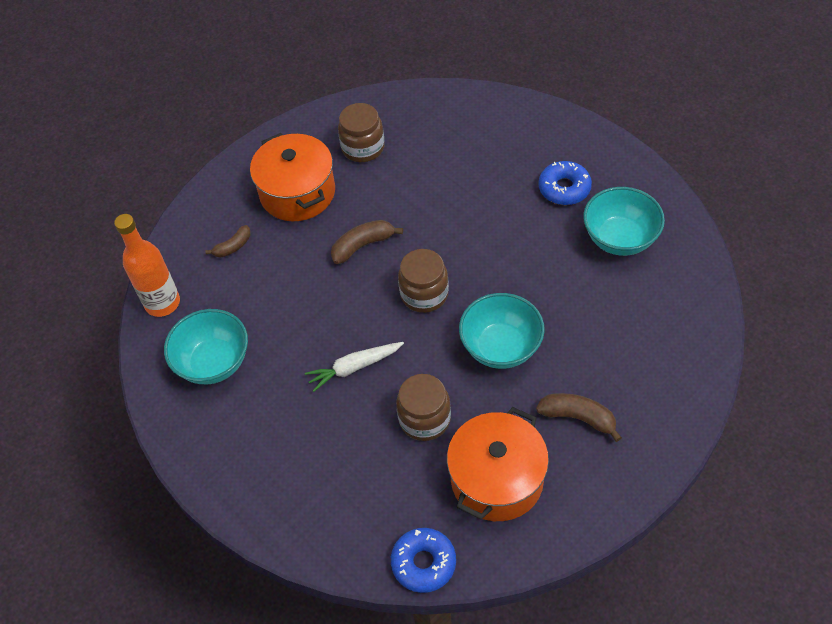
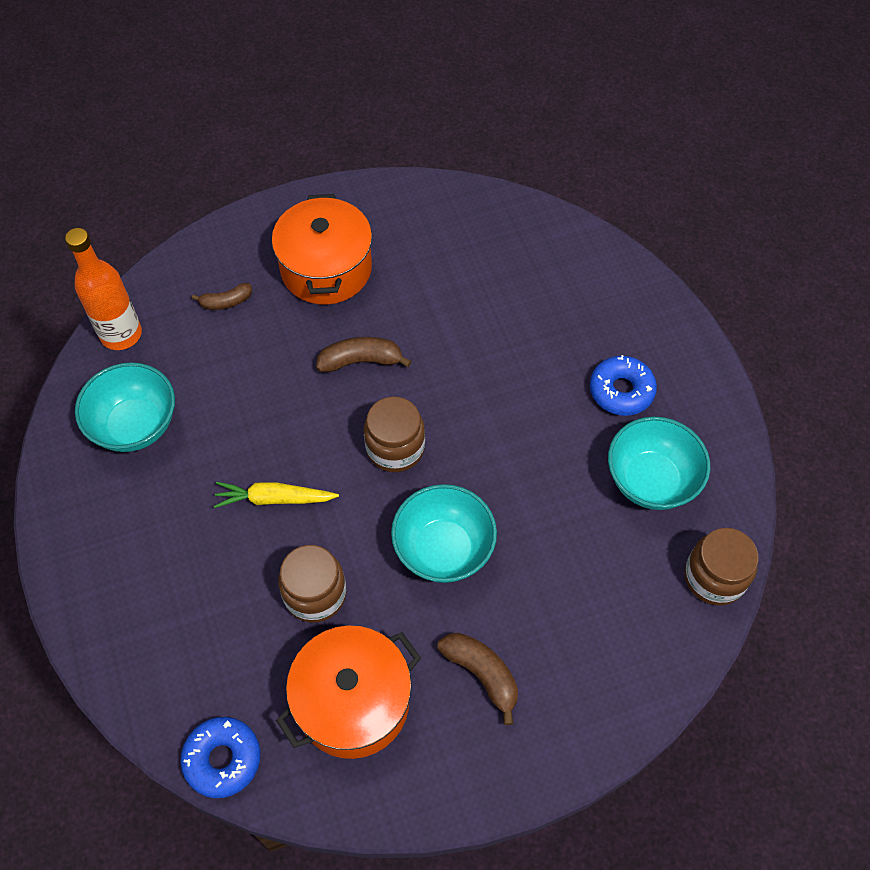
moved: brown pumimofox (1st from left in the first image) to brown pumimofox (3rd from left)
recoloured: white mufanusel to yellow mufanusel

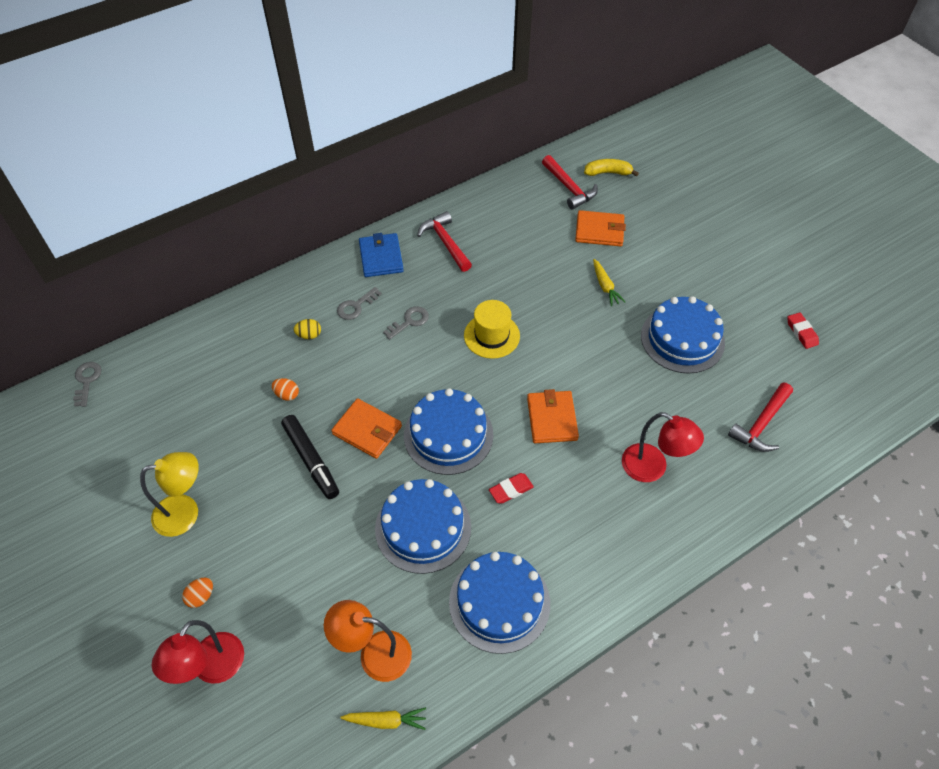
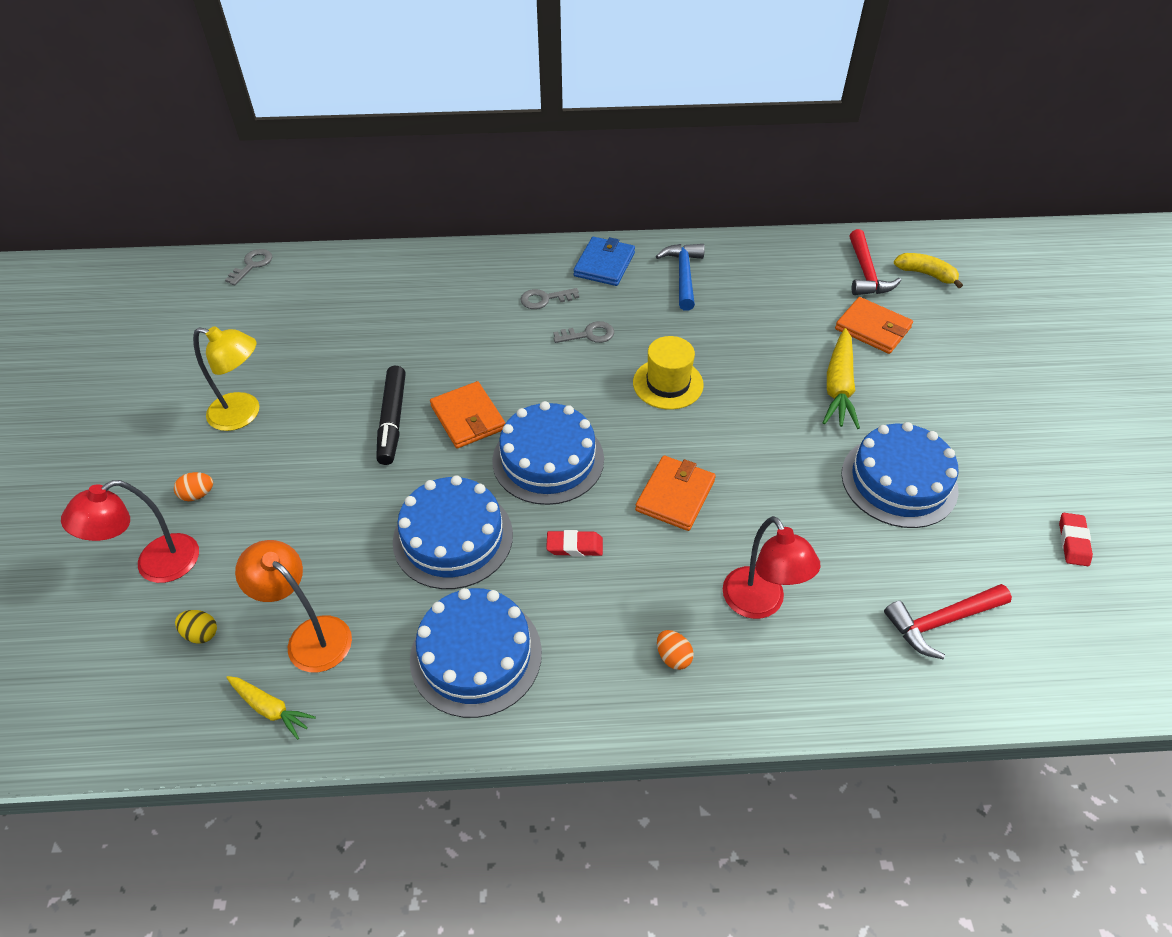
moved: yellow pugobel; orange pugobel (2nd from left)
recoloured: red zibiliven (1st from left) to blue zibiliven
resized: yellow mufanusel (2nd from left) x1.69

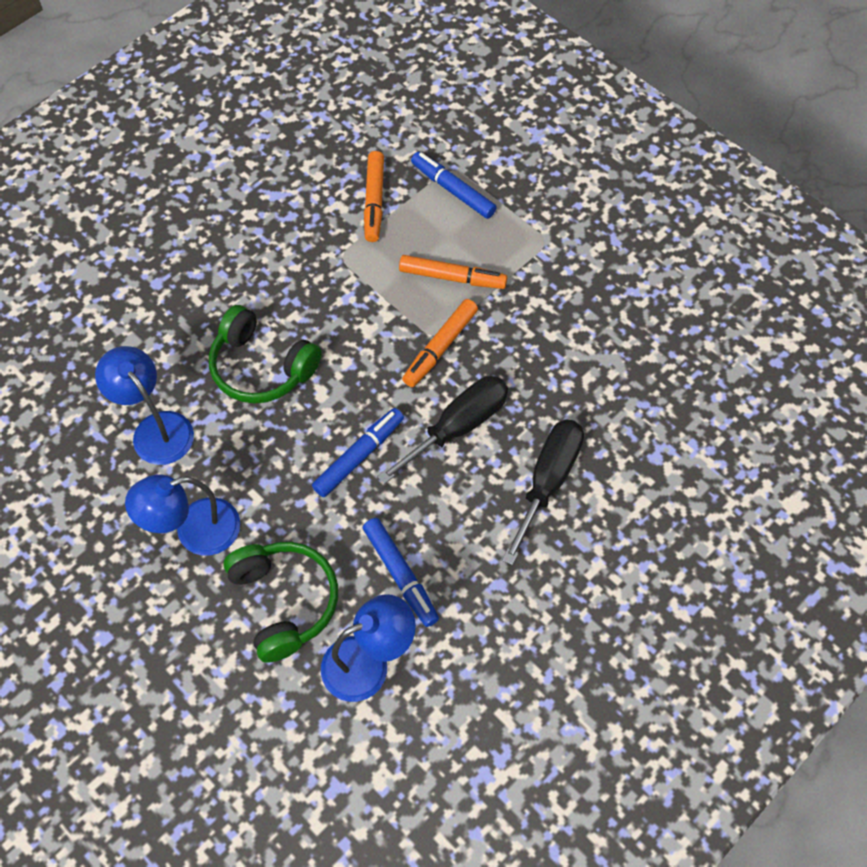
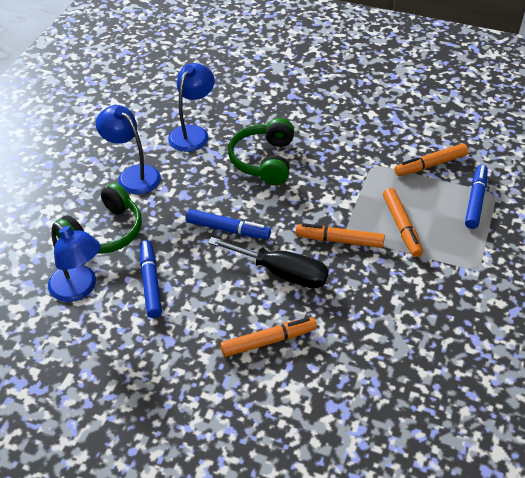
replaced: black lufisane (2nd from left) to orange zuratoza (1st from left)
turned: blue zuratoza (2nd from left in the first image) 135 degrees clockwise

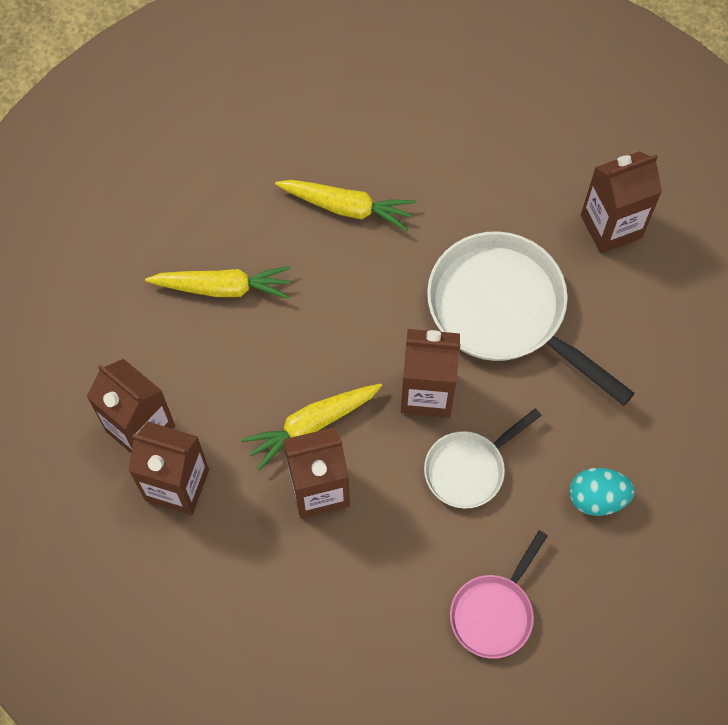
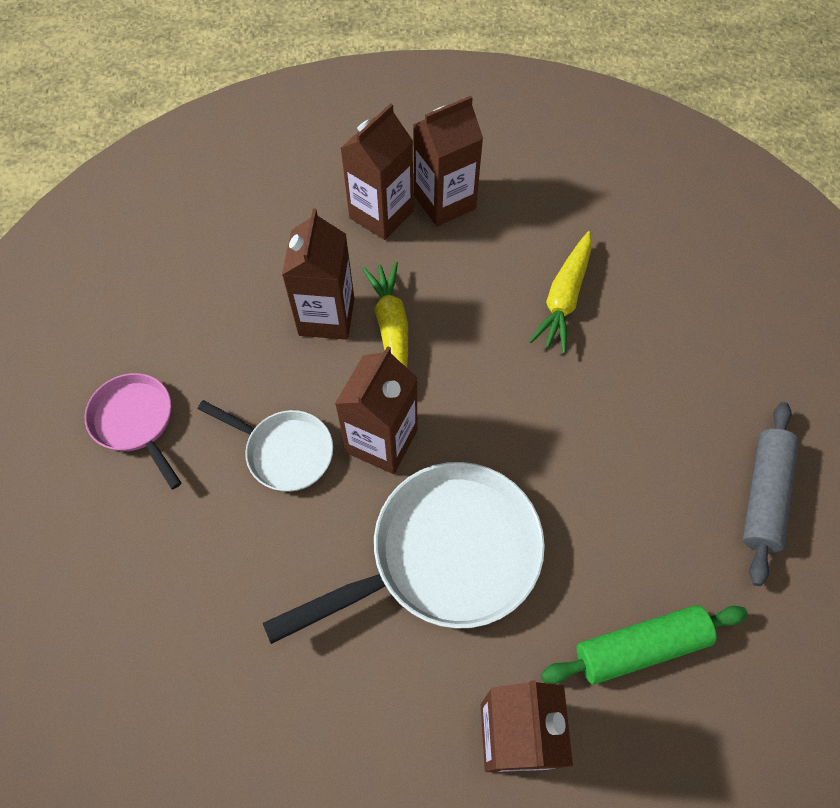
removed: yellow mufanusel (3rd from left); turquoise pugobel
added: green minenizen; grey minenizen
turned: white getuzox (1st from left) 135 degrees clockwise

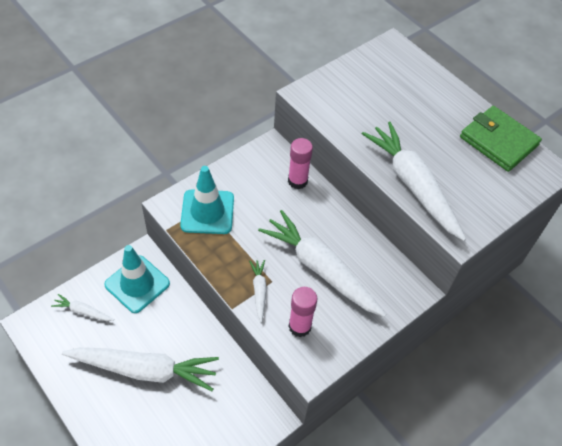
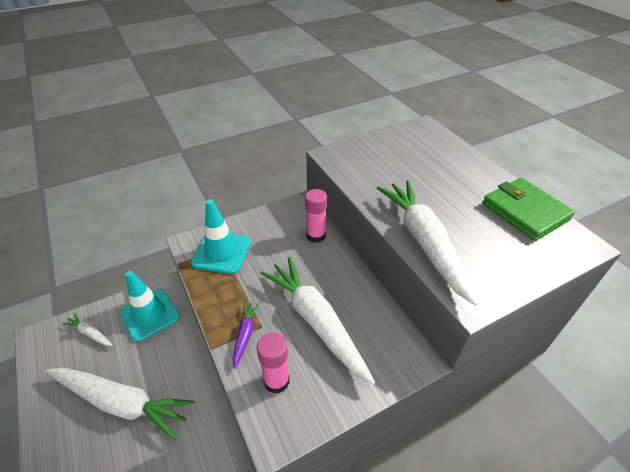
recoloured: white mufanusel (3rd from left) to purple mufanusel

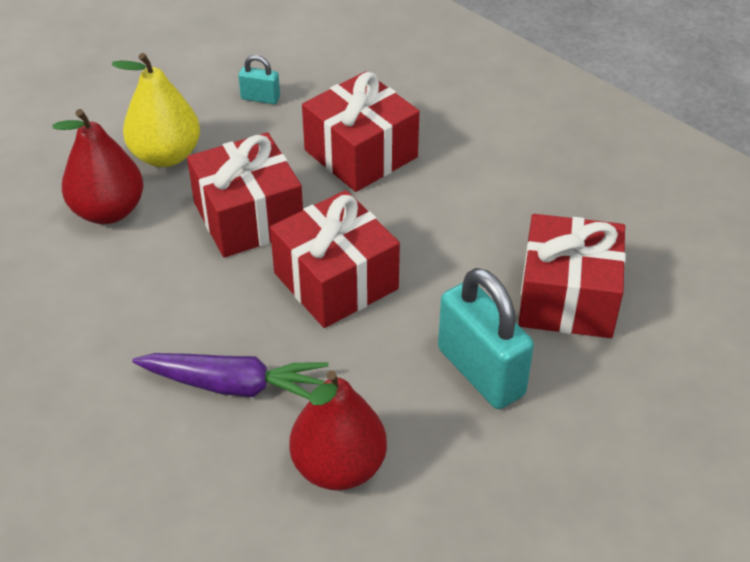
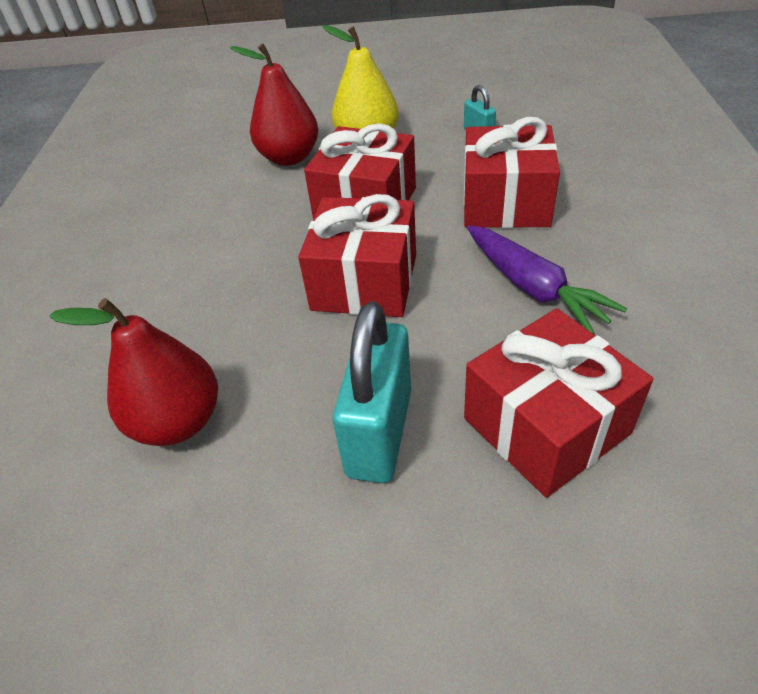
moved: purple mufanusel

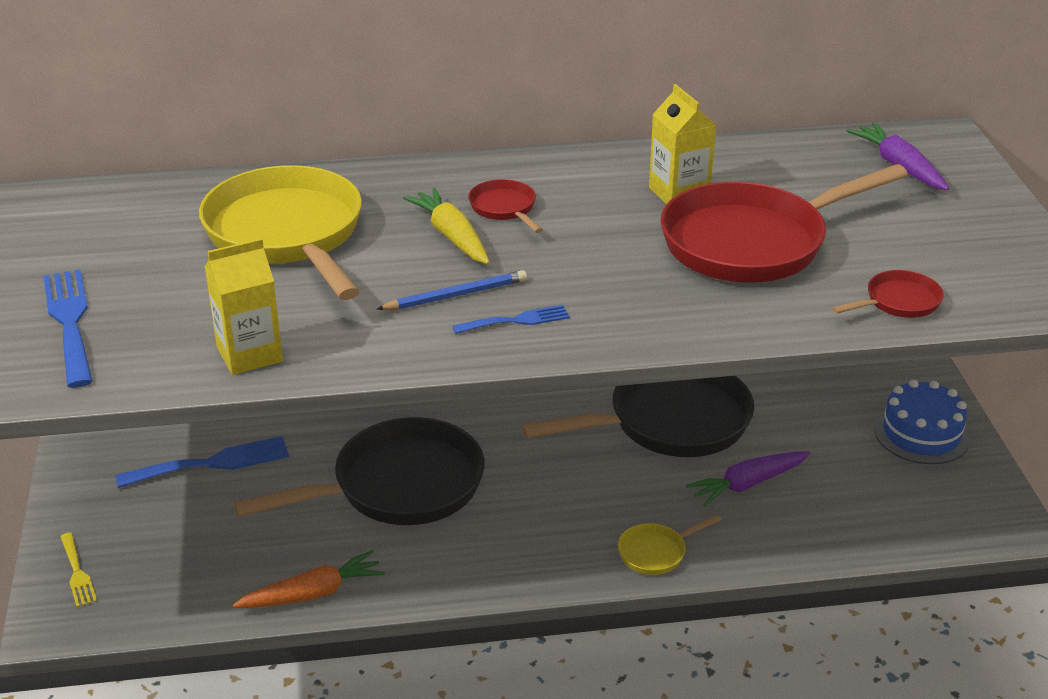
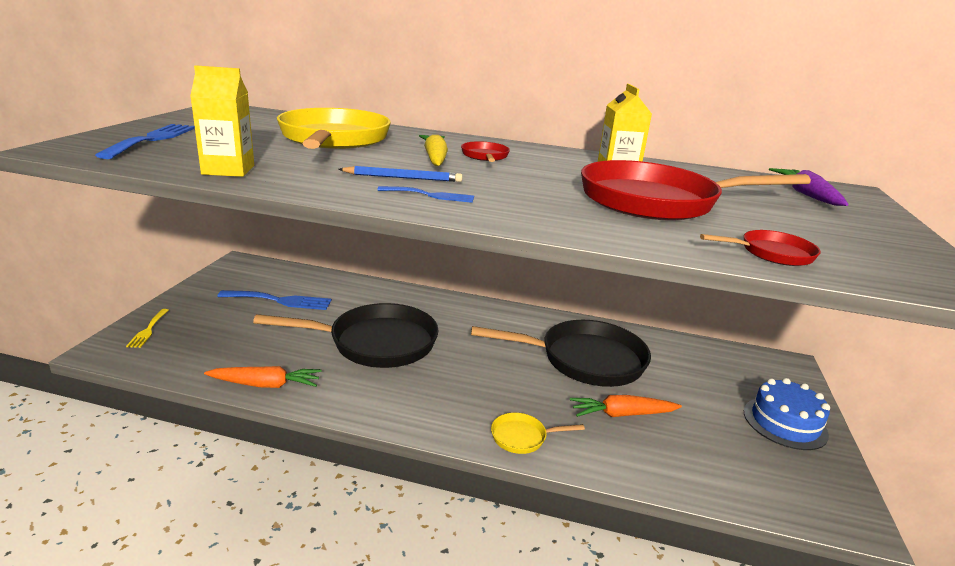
recoloured: purple mufanusel (1st from left) to orange mufanusel (2nd from left)

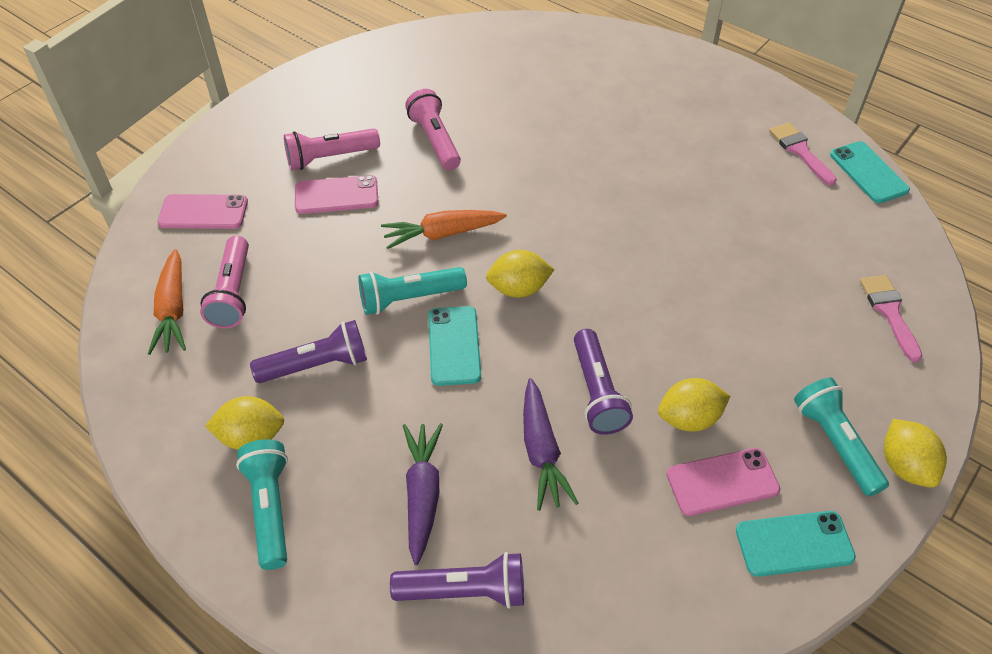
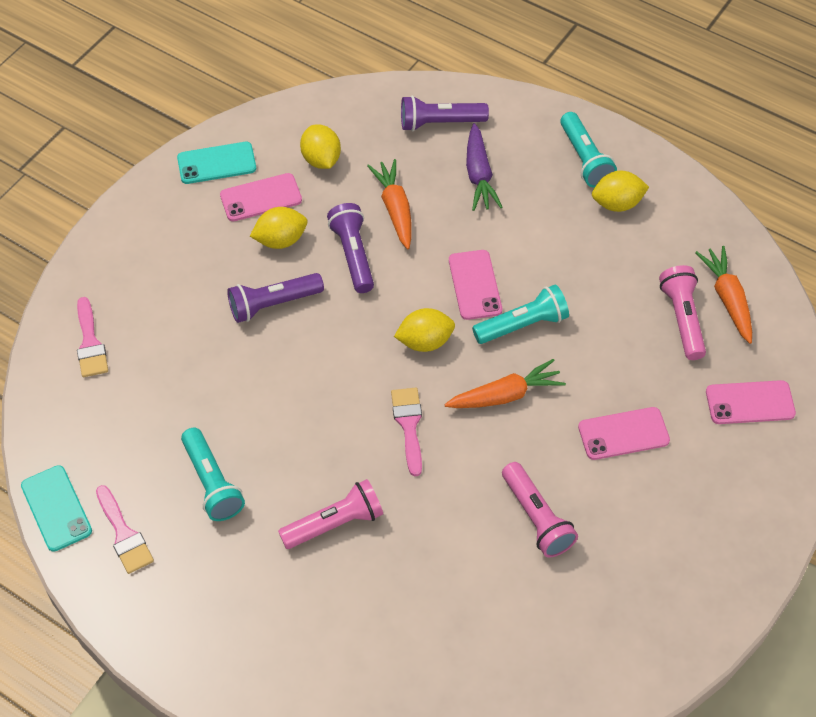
added: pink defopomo (3rd from left)
moved: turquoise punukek (3rd from left in the first image) to turquoise punukek (1st from left); purple punukek (1st from left); pink punukek (2nd from left in the first image) to pink punukek (1st from left); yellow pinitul (4th from left in the first image) to yellow pinitul (2nd from left)
recoloured: purple mufanusel (2nd from left) to orange mufanusel (1st from left); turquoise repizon (1st from left) to pink repizon (2nd from left)

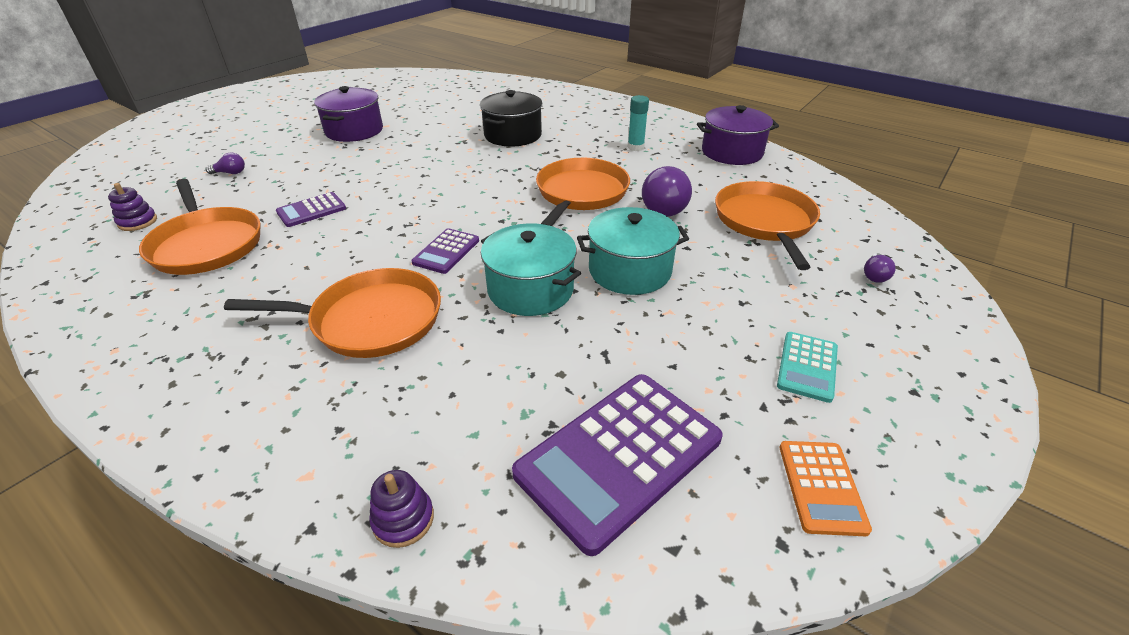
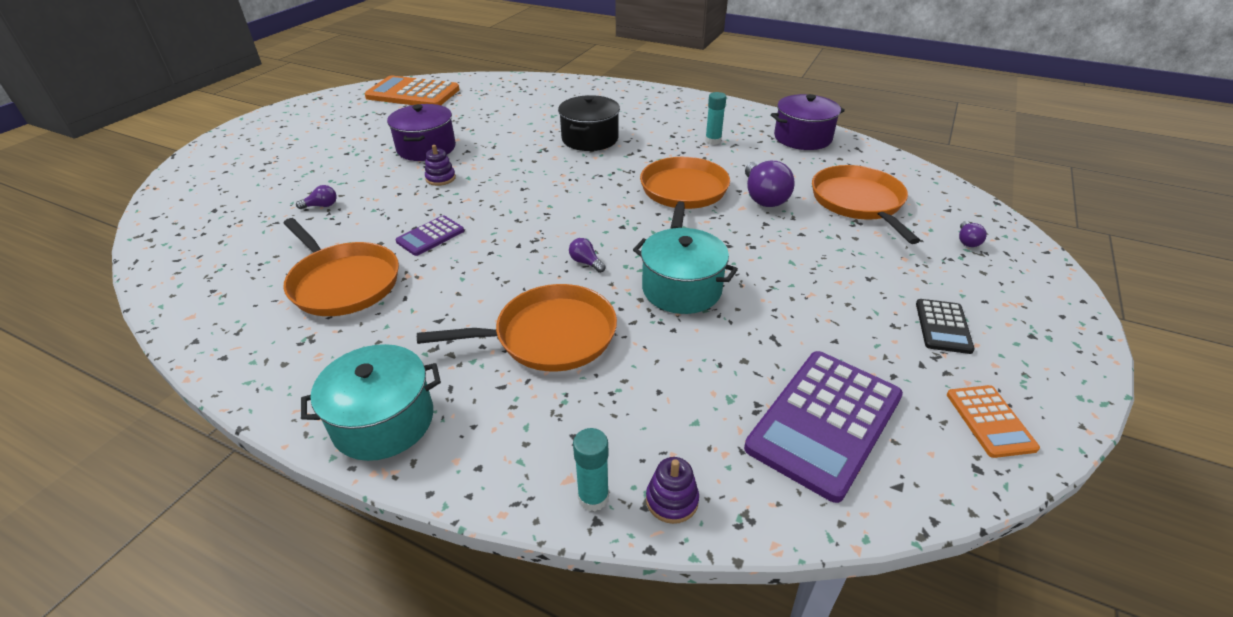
added: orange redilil (1st from left); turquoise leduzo (1st from left)
moved: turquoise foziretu (2nd from left in the first image) to turquoise foziretu (1st from left); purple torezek (1st from left)
replaced: purple redilil (2nd from left) to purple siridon (2nd from left)
recoloured: turquoise redilil to black redilil

